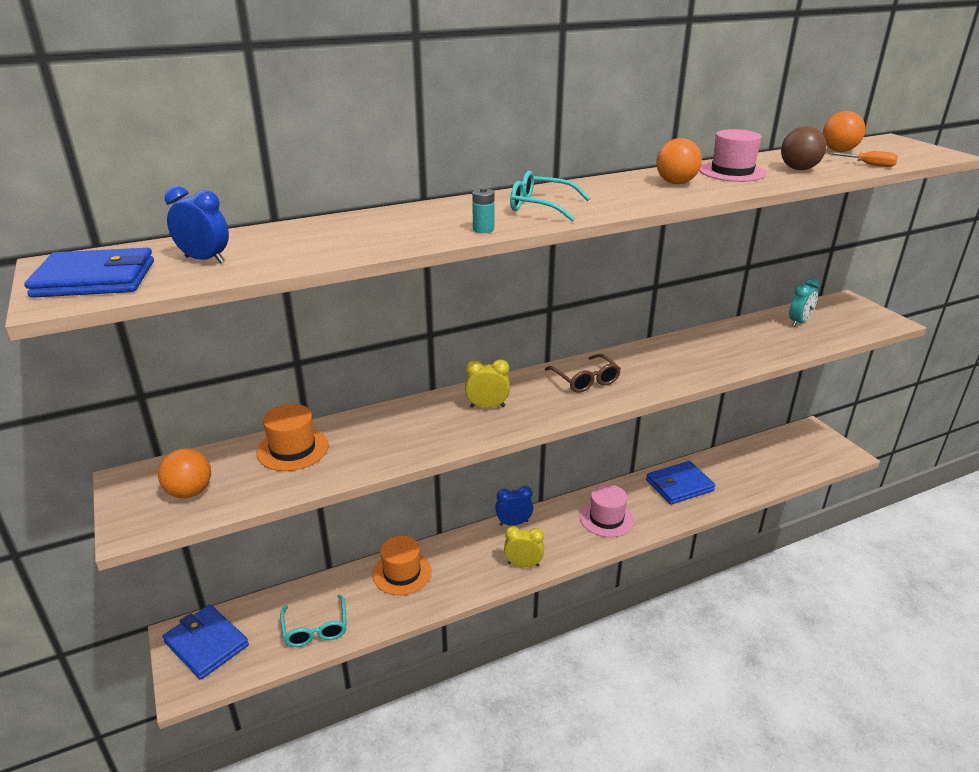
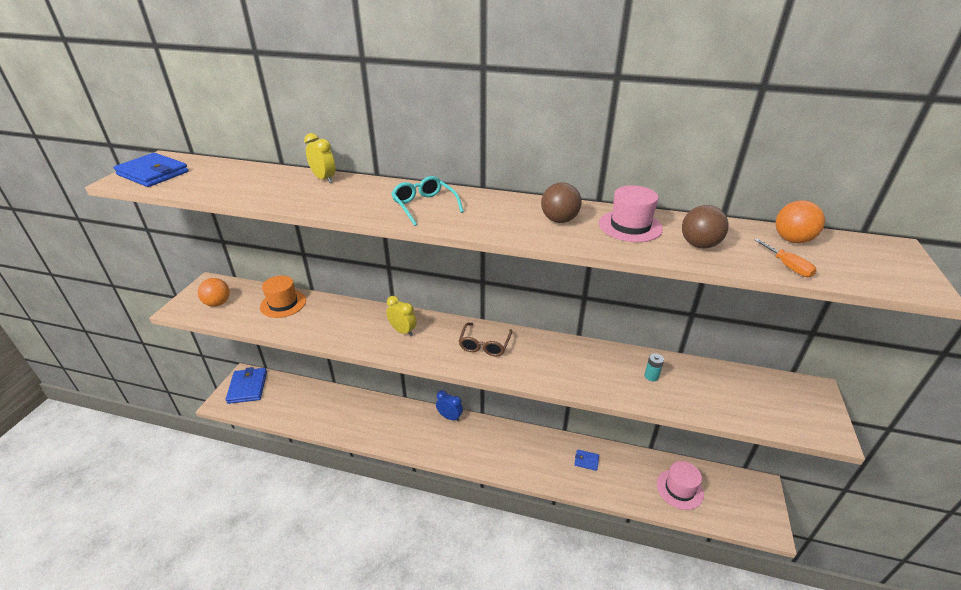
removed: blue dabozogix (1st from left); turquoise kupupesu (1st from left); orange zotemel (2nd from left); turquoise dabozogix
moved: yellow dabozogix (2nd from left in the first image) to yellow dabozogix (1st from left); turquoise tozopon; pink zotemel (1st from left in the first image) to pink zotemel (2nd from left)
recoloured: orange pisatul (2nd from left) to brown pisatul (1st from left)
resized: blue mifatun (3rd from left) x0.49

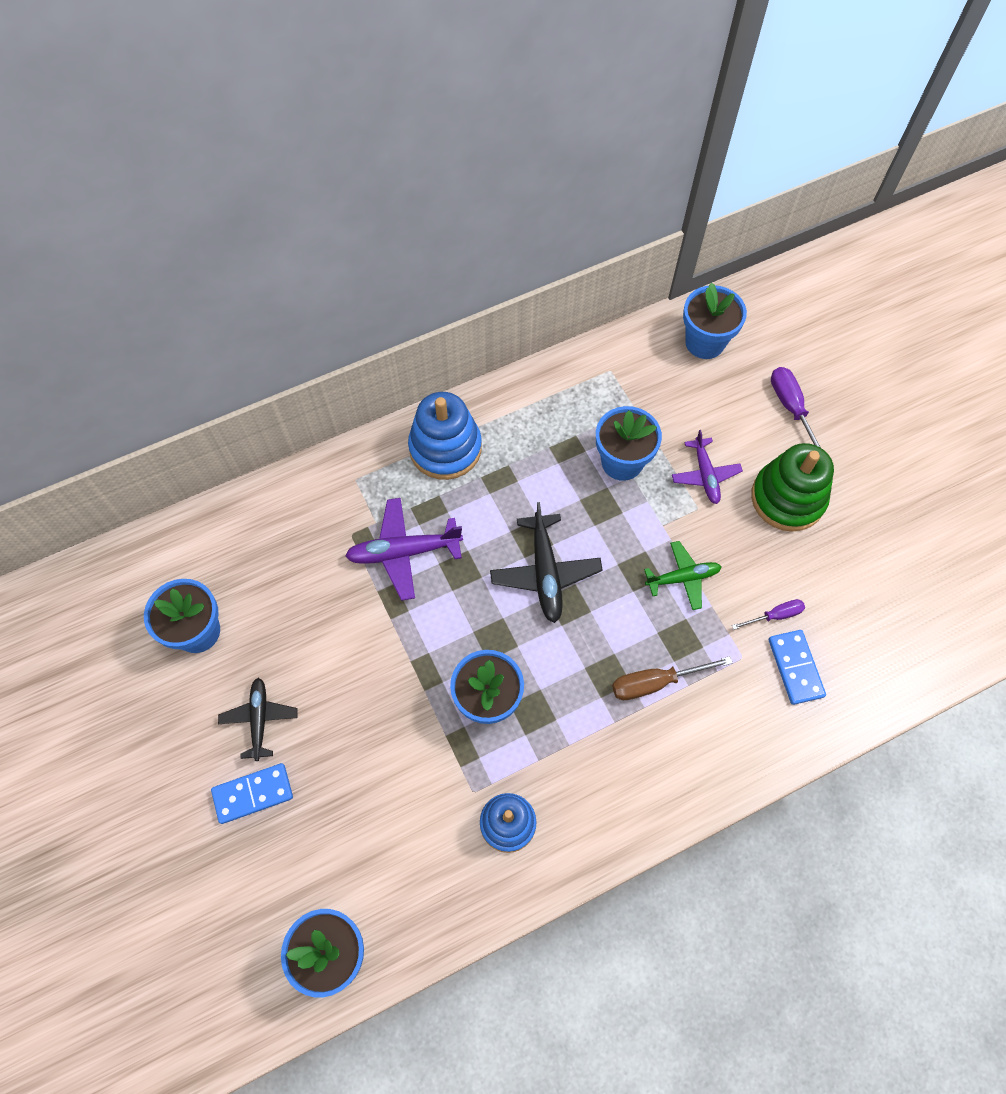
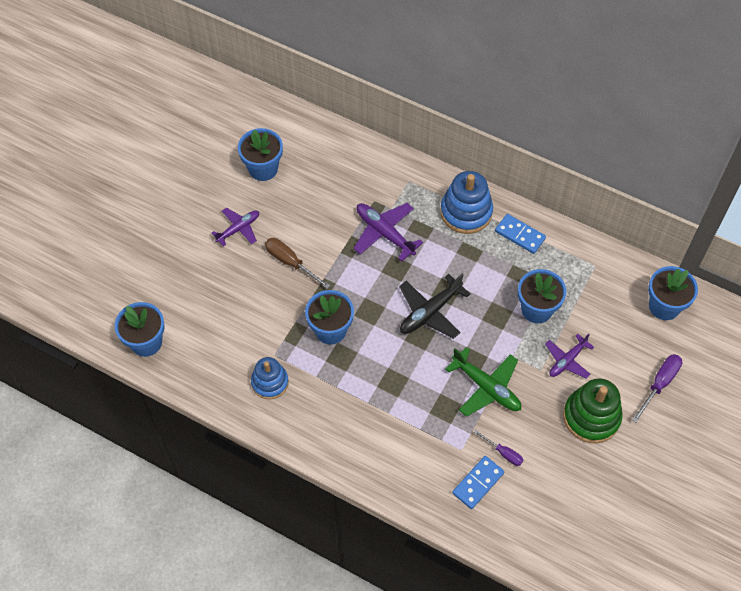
moved: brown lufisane; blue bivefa (1st from left in the first image) to blue bivefa (2nd from left)
recoloured: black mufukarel (1st from left) to purple mufukarel (1st from left)
resized: green mufukarel x1.50

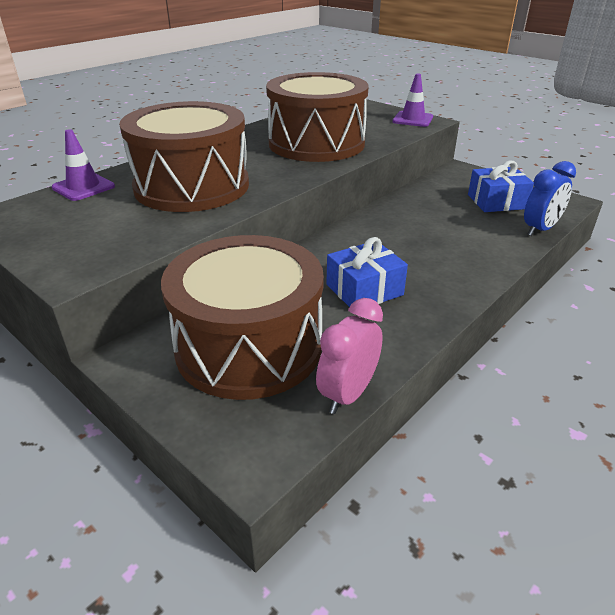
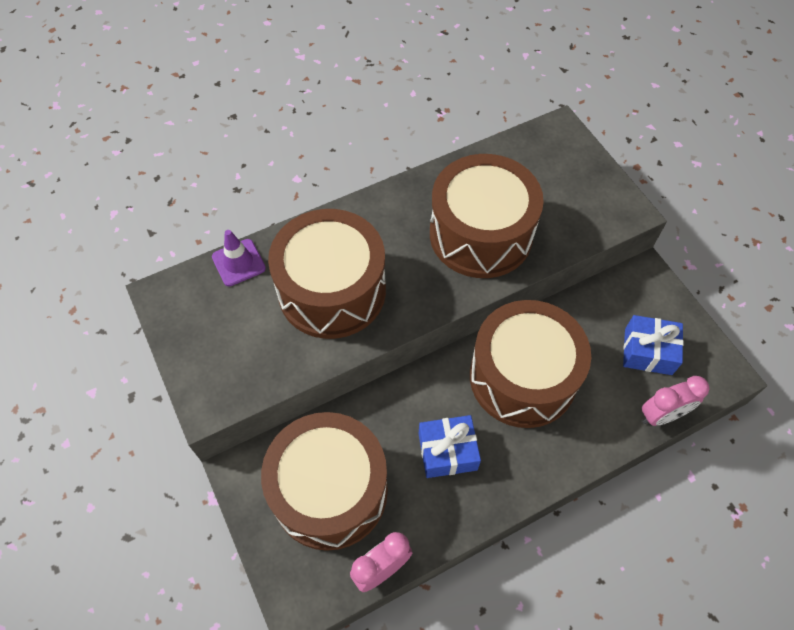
removed: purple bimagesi (2nd from left)
added: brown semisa (4th from left)
recoloured: blue dabozogix to pink dabozogix (2nd from left)

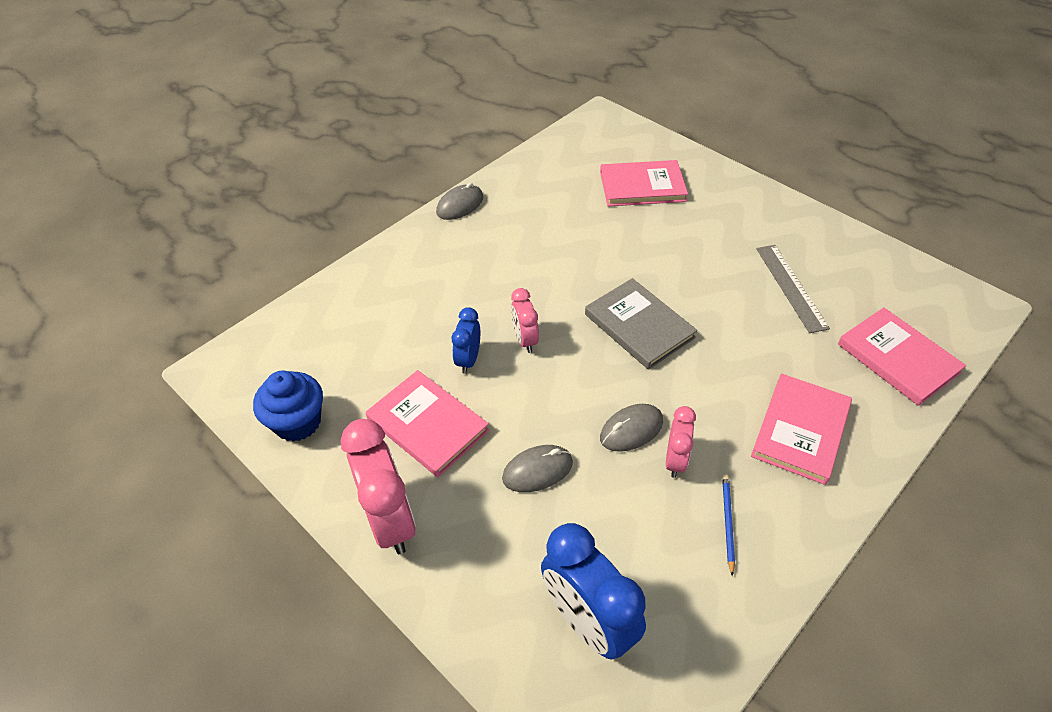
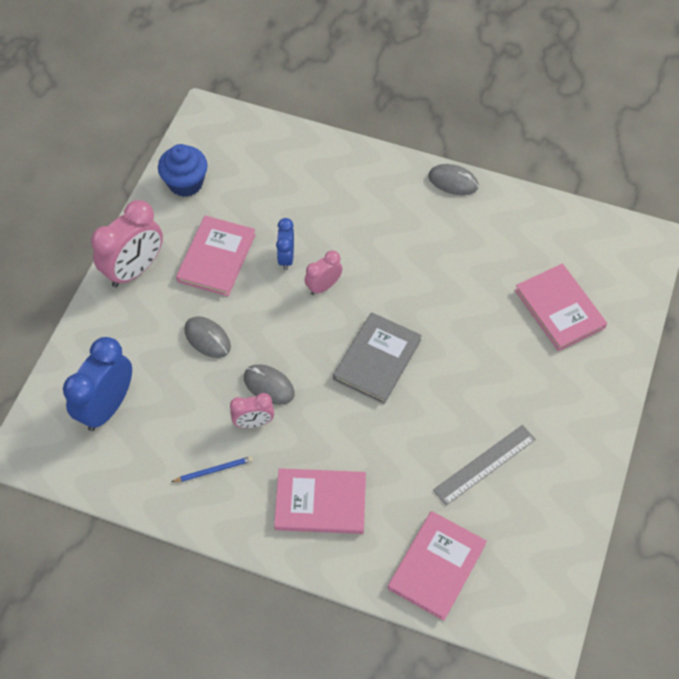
turned: blue dabozogix (1st from left in the first image) 75 degrees counterclockwise

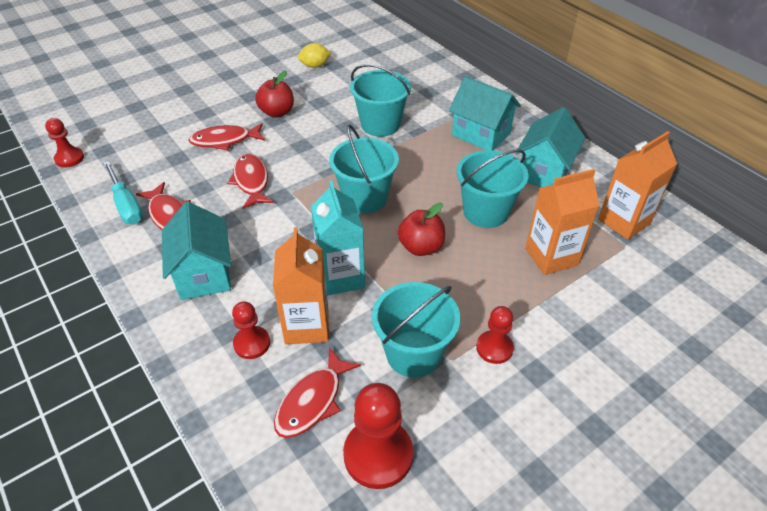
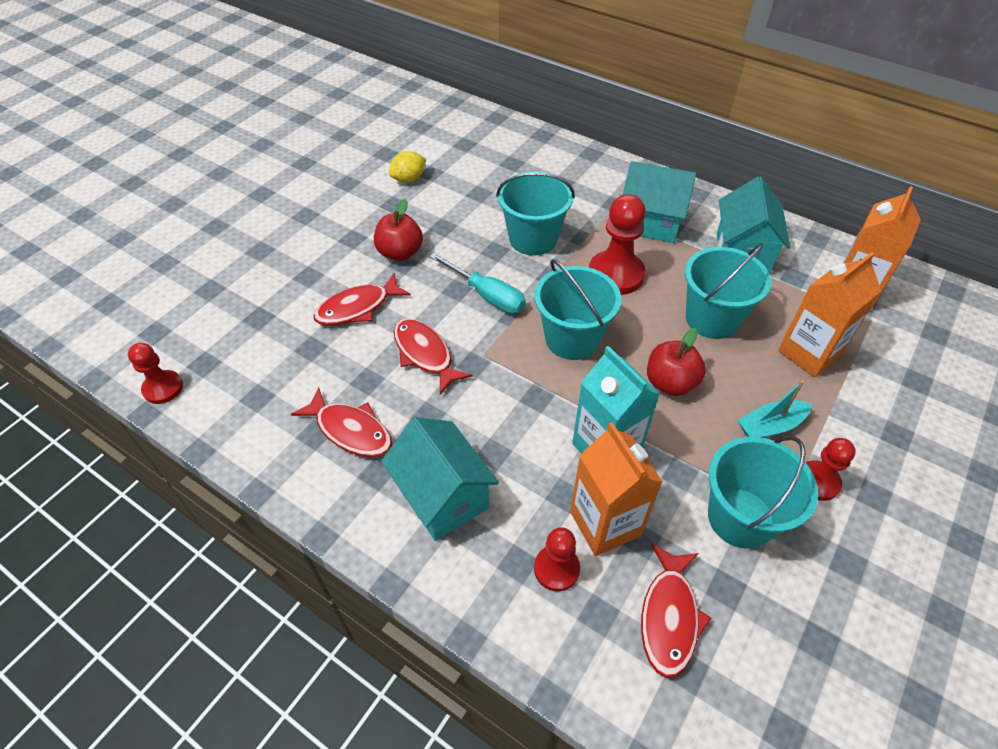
added: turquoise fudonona
moved: turquoise lufisane; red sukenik (3rd from left)

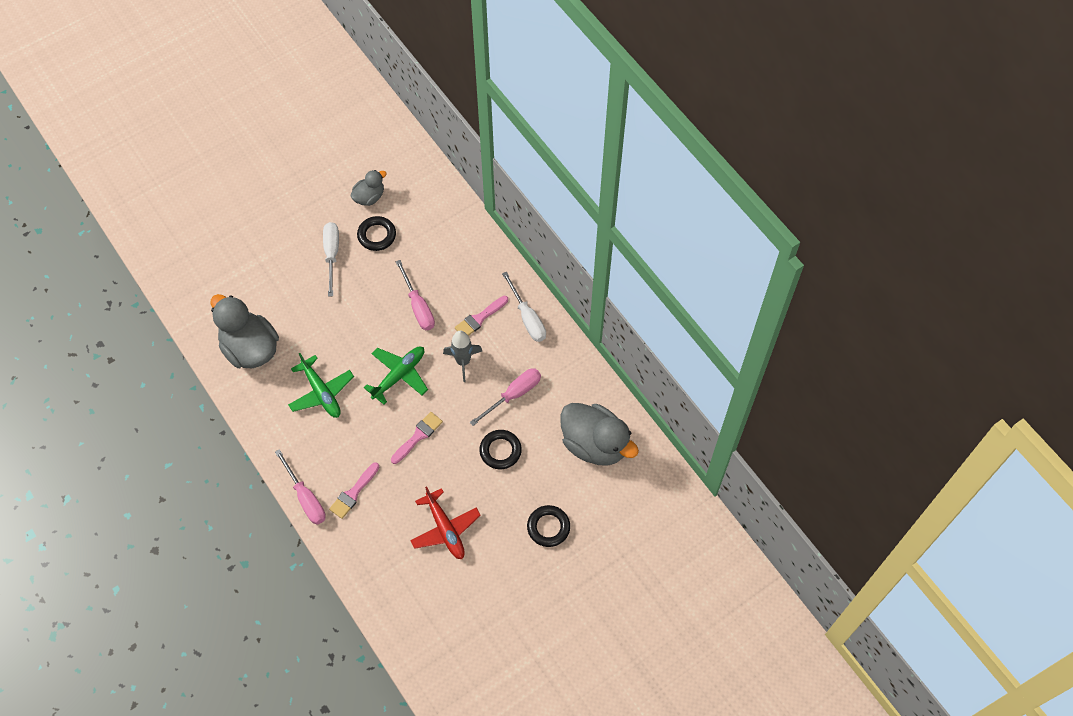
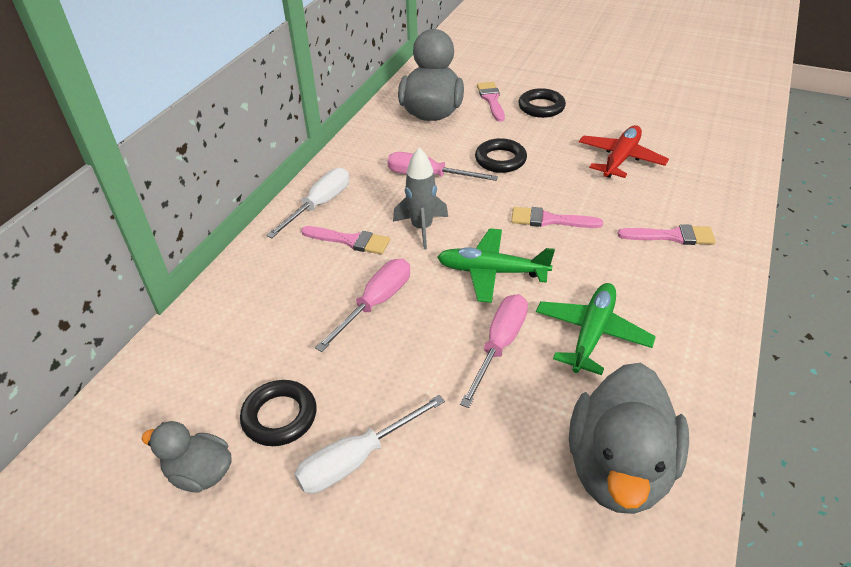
added: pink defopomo (2nd from left)
moved: pink lufisane (1st from left in the first image) to pink lufisane (3rd from left)

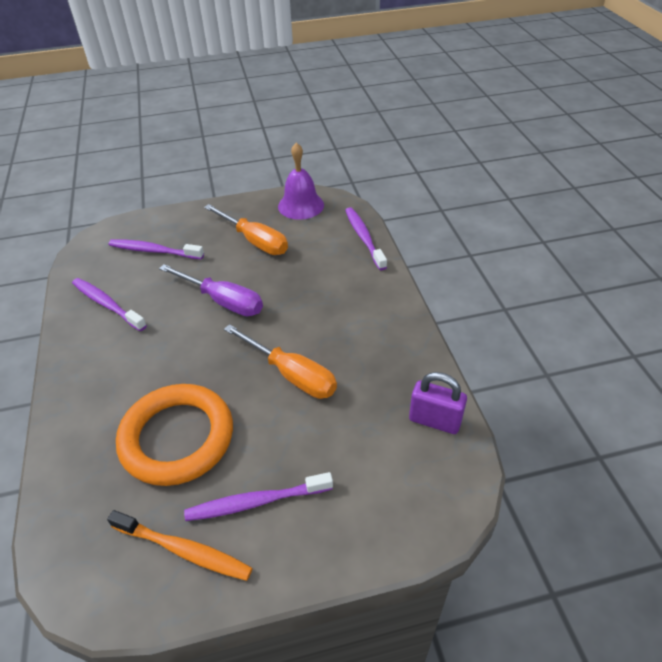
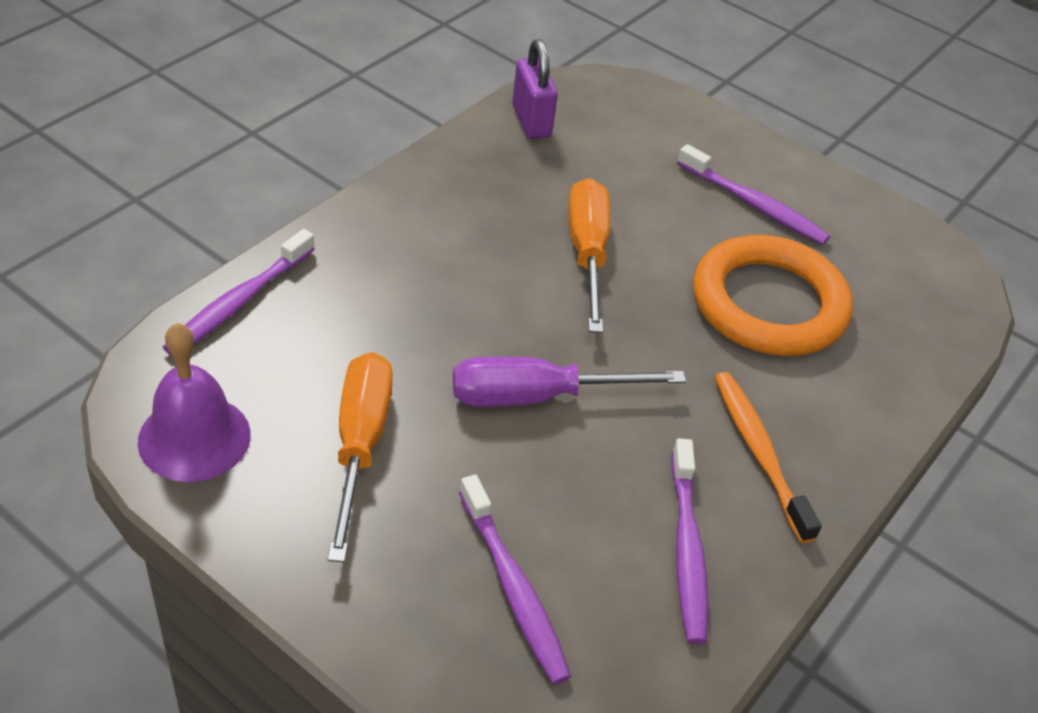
moved: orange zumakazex
turned: purple lufisane 90 degrees counterclockwise

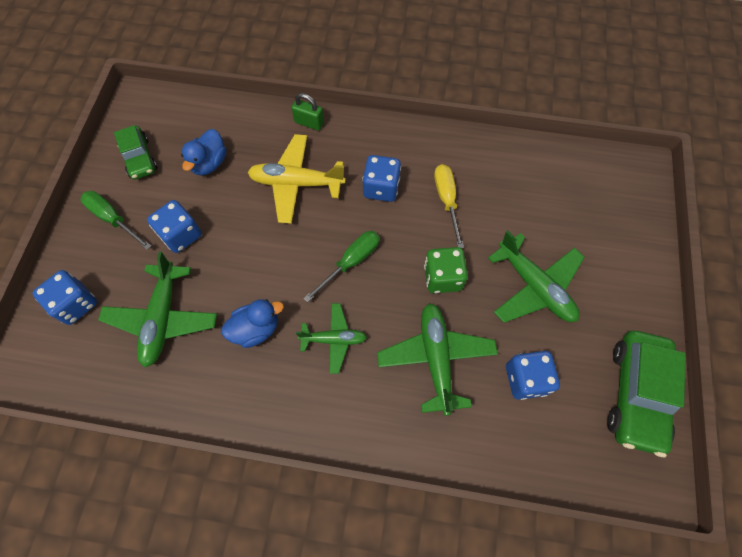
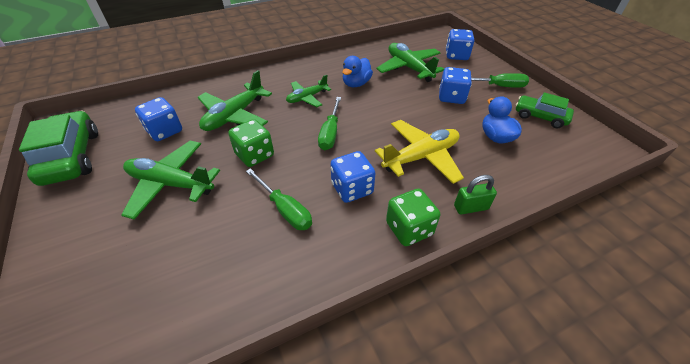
added: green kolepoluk (2nd from left)
recoloured: yellow lufisane to green lufisane (1st from left)
turned: green mufukarel (3rd from left in the first image) 75 degrees clockwise

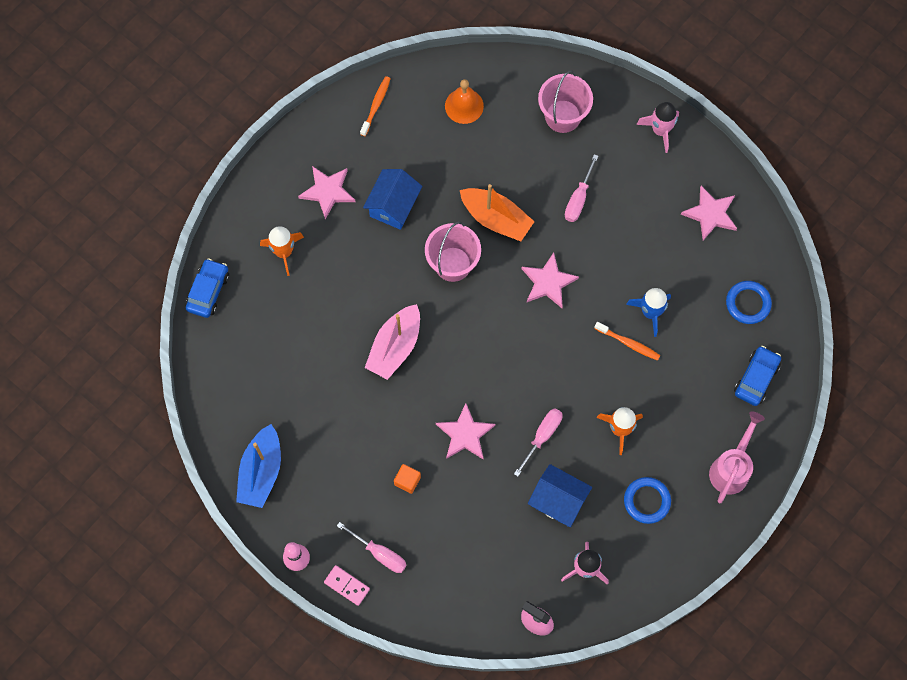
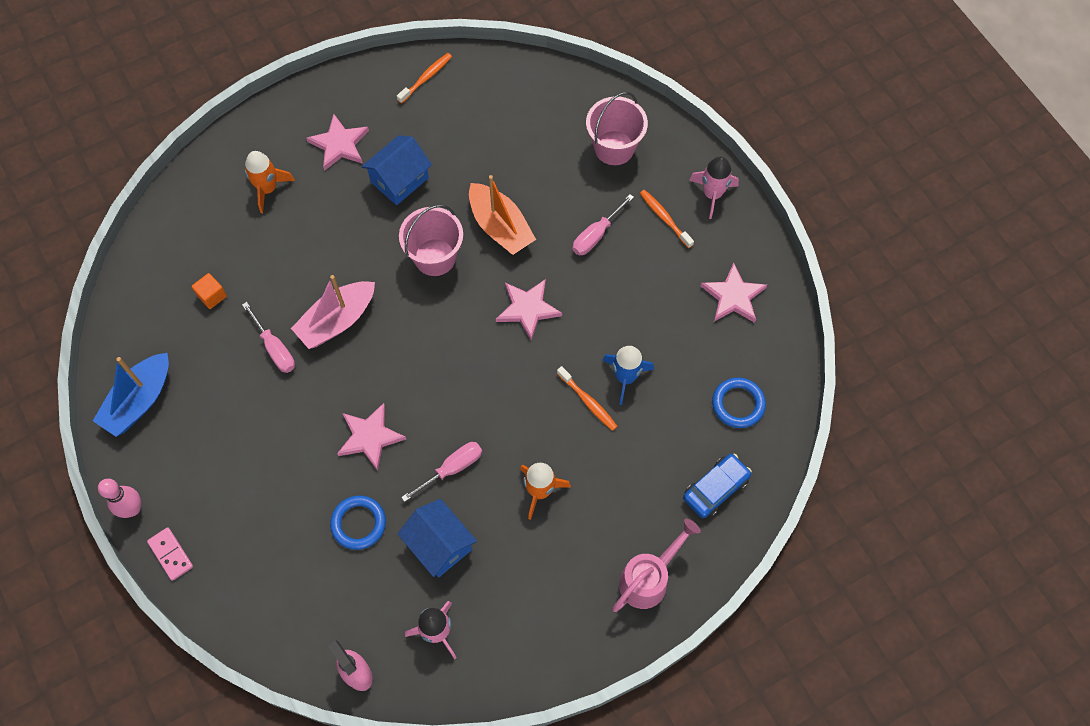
removed: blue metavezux (1st from left); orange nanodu
added: orange zumakazex (3rd from left)
moved: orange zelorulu; pink lufisane (1st from left); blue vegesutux (1st from left)

